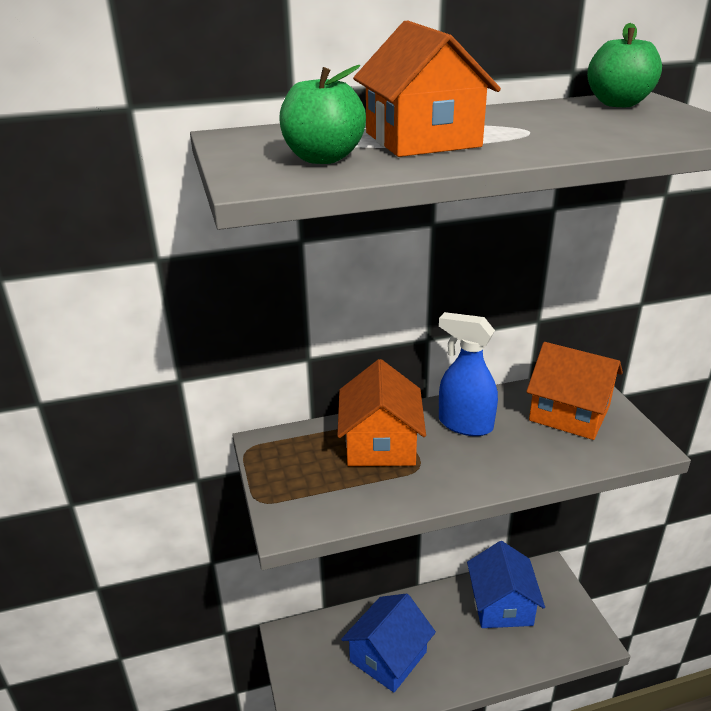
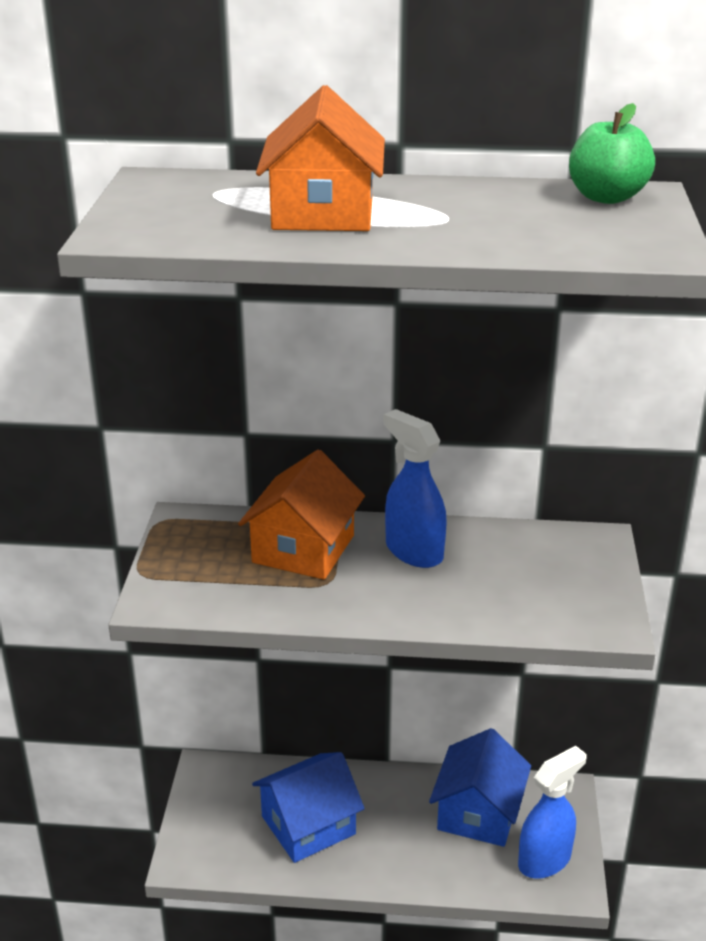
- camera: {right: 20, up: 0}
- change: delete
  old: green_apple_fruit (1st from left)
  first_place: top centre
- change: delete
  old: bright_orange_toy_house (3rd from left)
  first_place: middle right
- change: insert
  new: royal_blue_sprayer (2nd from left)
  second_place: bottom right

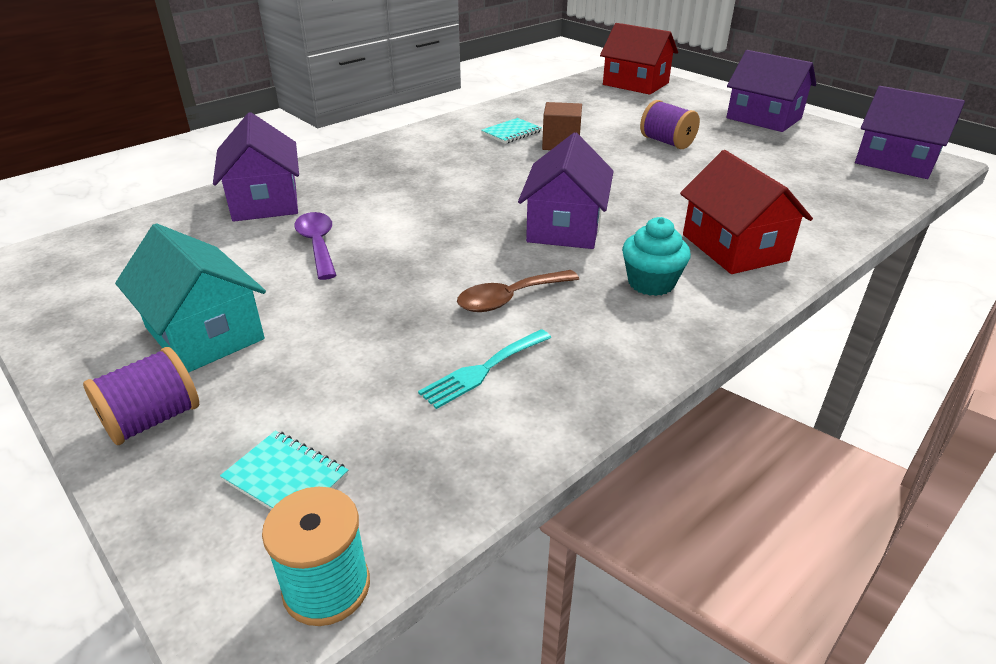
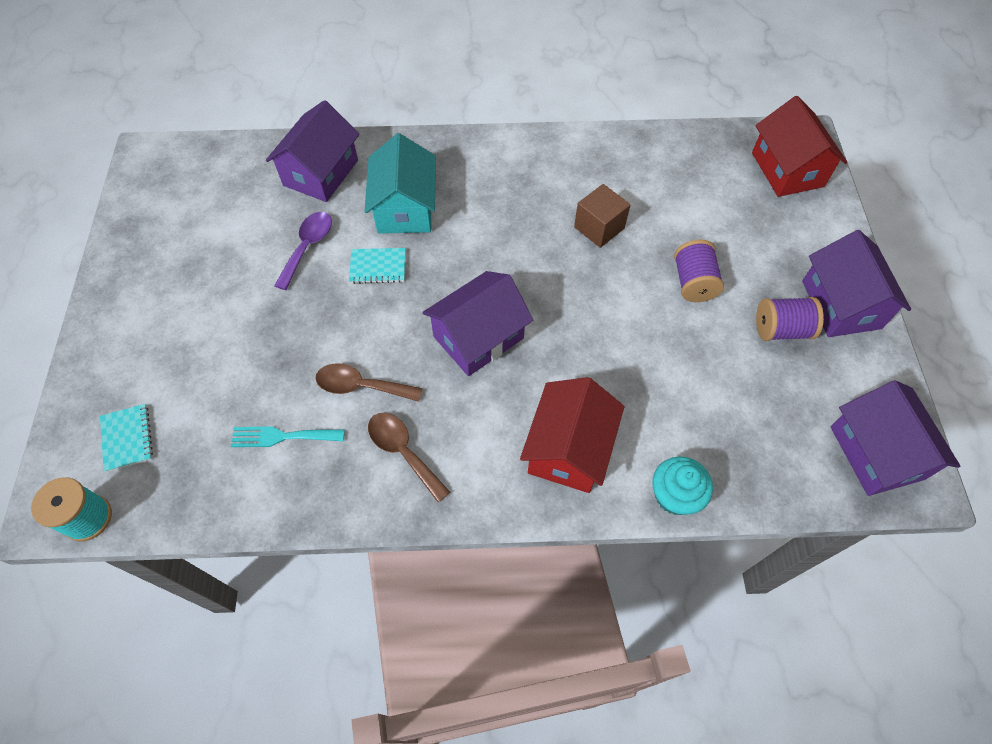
- camera: {right: 40, up: 25}
- change: move
  old: violet_spool (1st from left in the first image)
  new: violet_spool (2nd from left)
  first_place: middle left
  second_place: middle right
- change: move
  old: teal_toy_house
  first_place: middle left
  second_place: top centre
- change: move
  old: teal_exercise_book (2nd from left)
  first_place: top centre
  second_place: centre
- change: move
  old: teal_cupcake
  first_place: centre
  second_place: middle right
- change: insert
  new: brown_spoon (2nd from left)
  second_place: centre

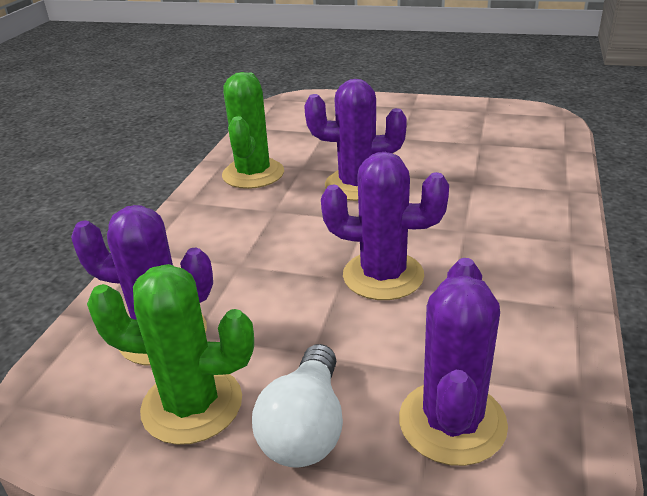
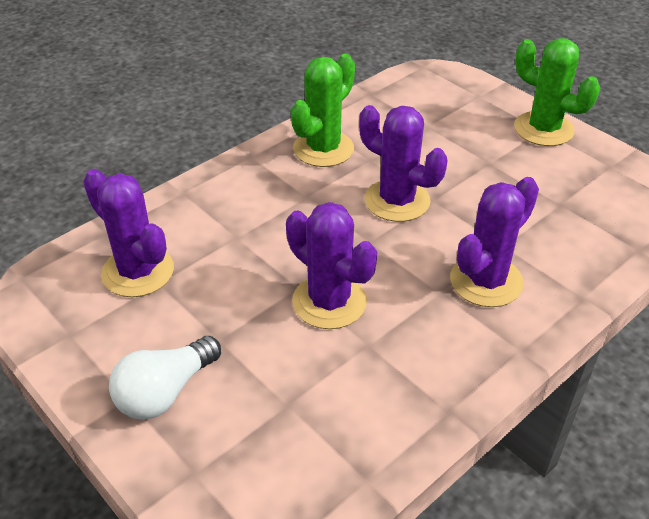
- camera: {right: 30, up: 10}
- change: move
  old: green_cactus (1st from left in the first image)
  new: green_cactus (2nd from left)
  first_place: bottom left
  second_place: top right
- change: move
  old: violet_cactus (4th from left)
  first_place: bottom right
  second_place: middle right

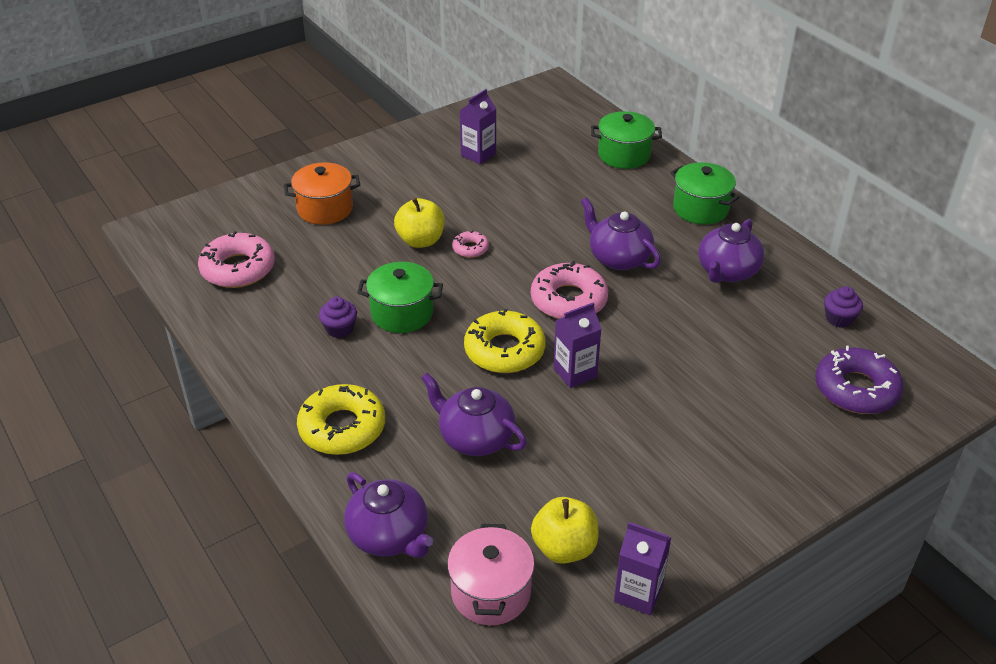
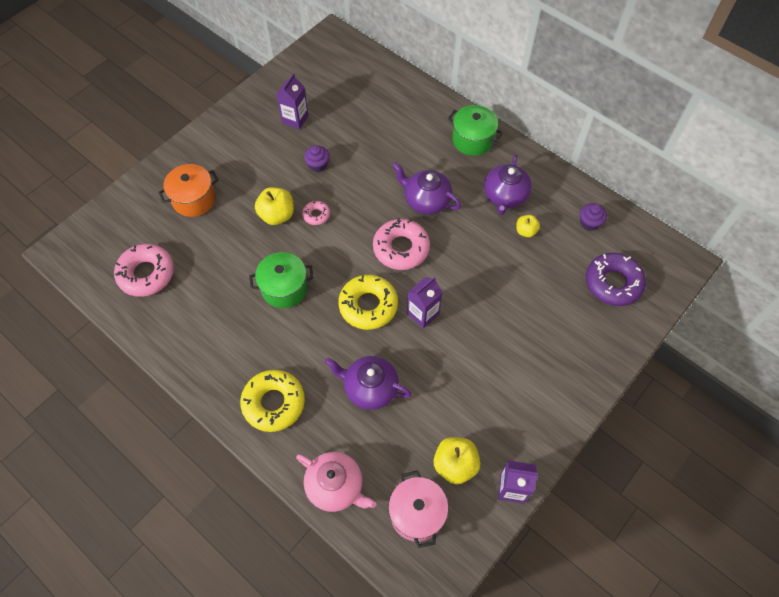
- camera: {right: -15, up: 20}
- change: move
  old: violet_cupcake (1st from left)
  first_place: centre
  second_place: top centre
- change: recolor
  old: violet_tea_pot (1st from left)
  new: rose-pink_tea_pot
  first_place: bottom centre
  second_place: bottom centre
- change: delete
  old: green_pot (2nd from left)
  first_place: top centre
- change: insert
  new: golden_apple_fruit (3rd from left)
  second_place: middle right

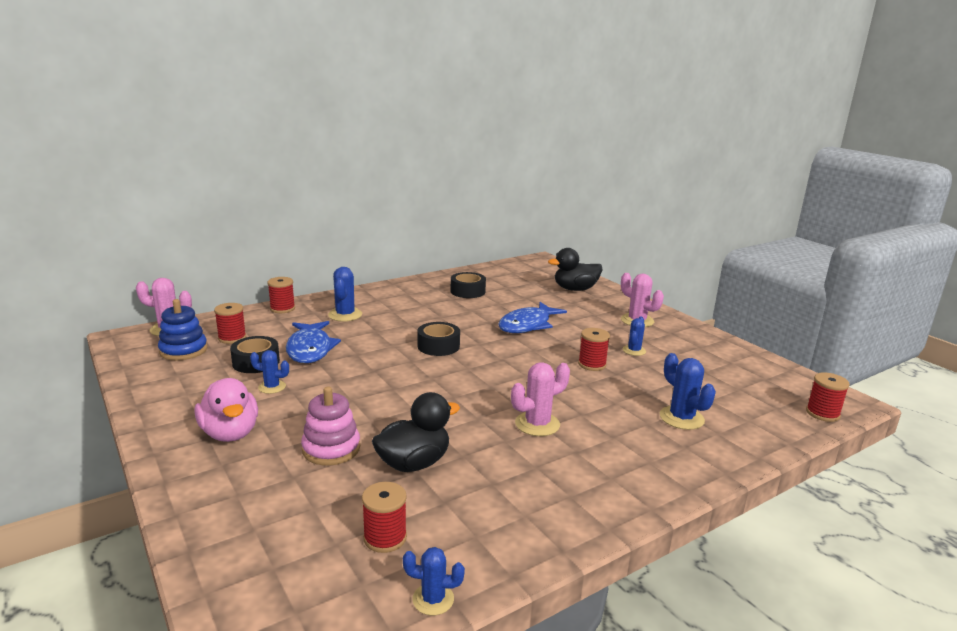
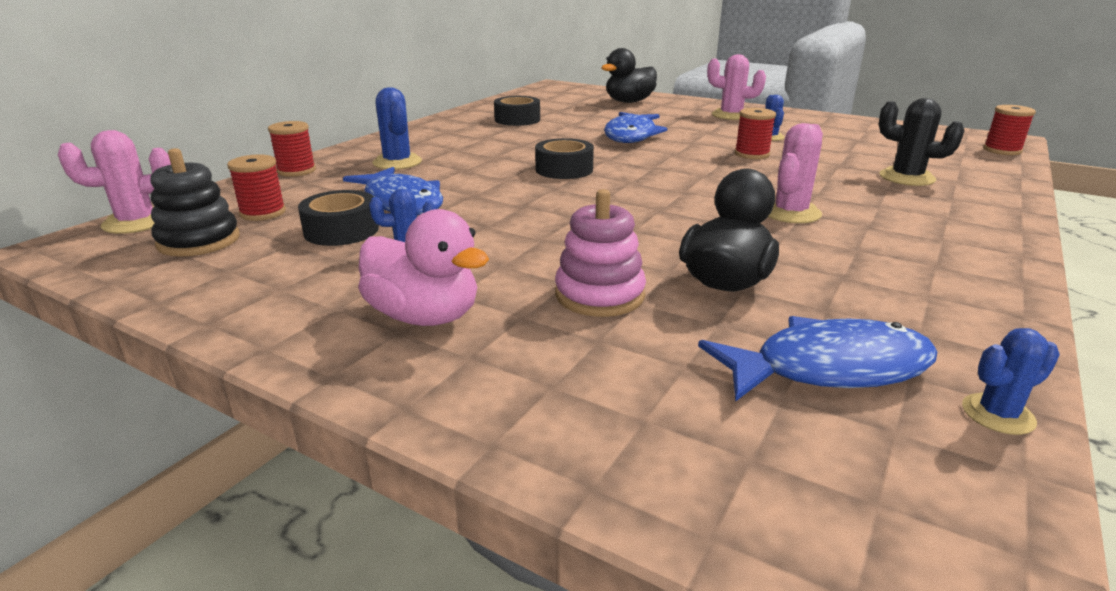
- camera: {right: -25, up: 5}
- change: recolor
  old: royal_blue_stacking_rings
  new: jet-black_stacking_rings
  first_place: middle left
  second_place: middle left
- change: replace
  old: red_spool (3rd from left)
  new: royal_blue_fish_figure (3rd from left)
  first_place: bottom centre
  second_place: middle right
- change: recolor
  old: royal_blue_cactus (5th from left)
  new: jet-black_cactus
  first_place: middle right
  second_place: top right

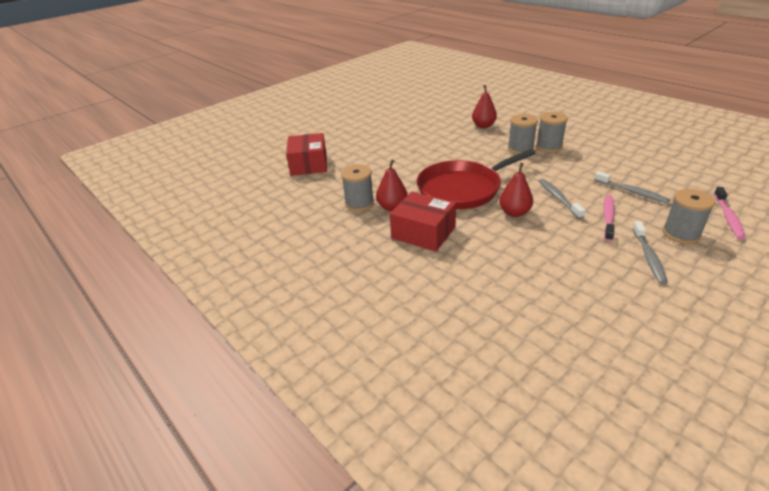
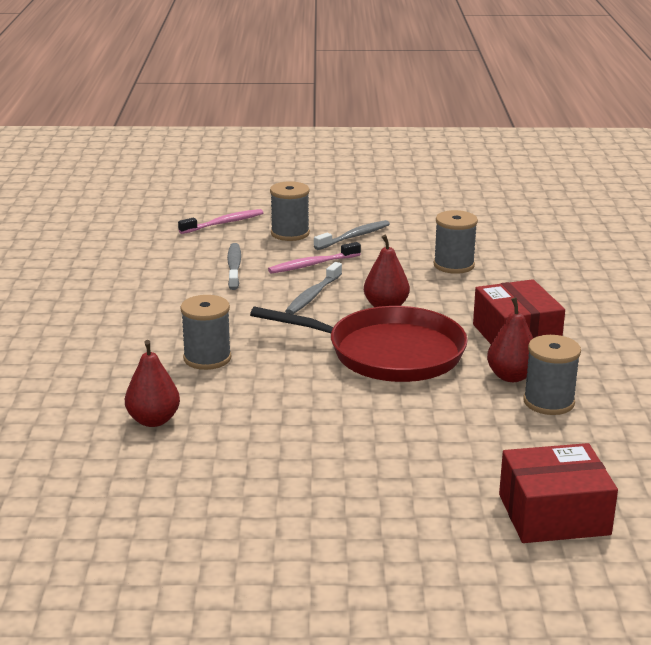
- camera: {right: -140, up: -10}
- change: rotate
  old: red_package (1st from left in the first image)
  first_place: top centre
  second_place: bottom right
  degrees: 45
- change: move
  old: gray_spool (3rd from left)
  first_place: top right
  second_place: middle right

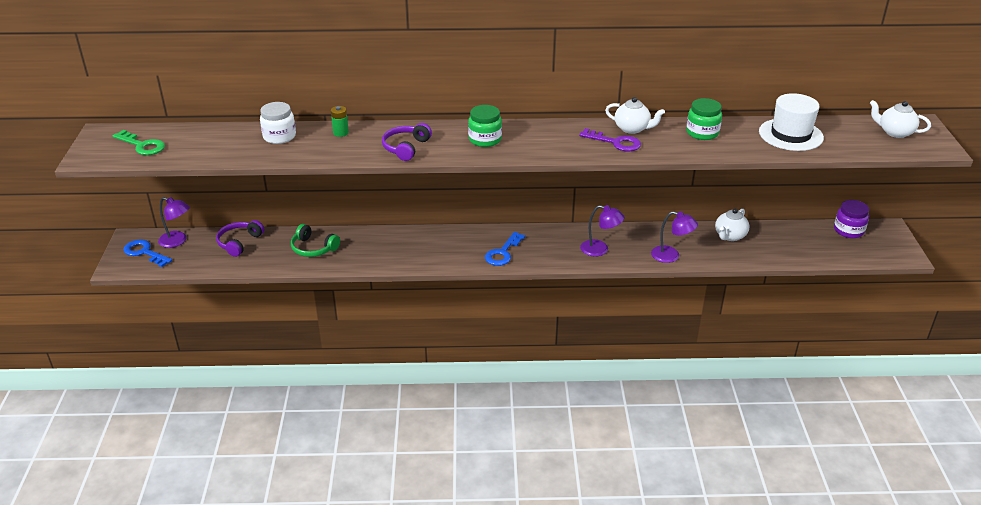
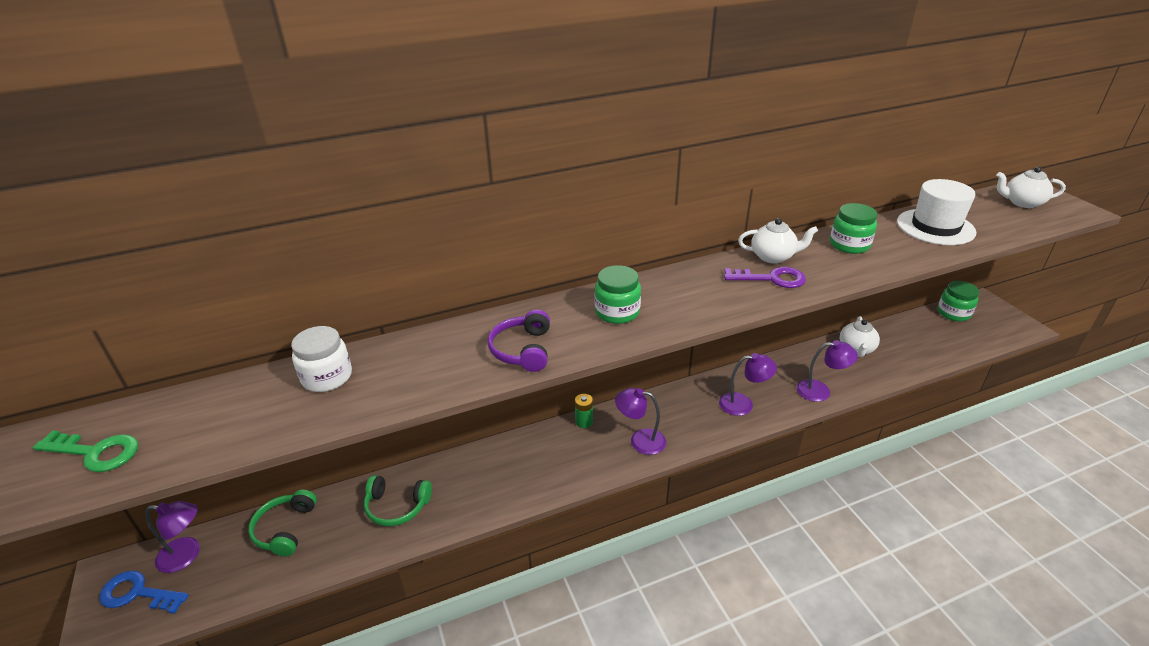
- camera: {right: -20, up: 0}
- change: recolor
  old: violet_headphones (1st from left)
  new: green_headphones (1st from left)
  first_place: middle left
  second_place: bottom left
- change: move
  old: green_battery
  first_place: top centre
  second_place: centre
- change: replace
  old: royal_blue_door_key (2nd from left)
  new: violet_lamp (2nd from left)
  first_place: centre
  second_place: centre
- change: recolor
  old: violet_jam_jar
  new: green_jam_jar (3rd from left)
  first_place: middle right
  second_place: middle right

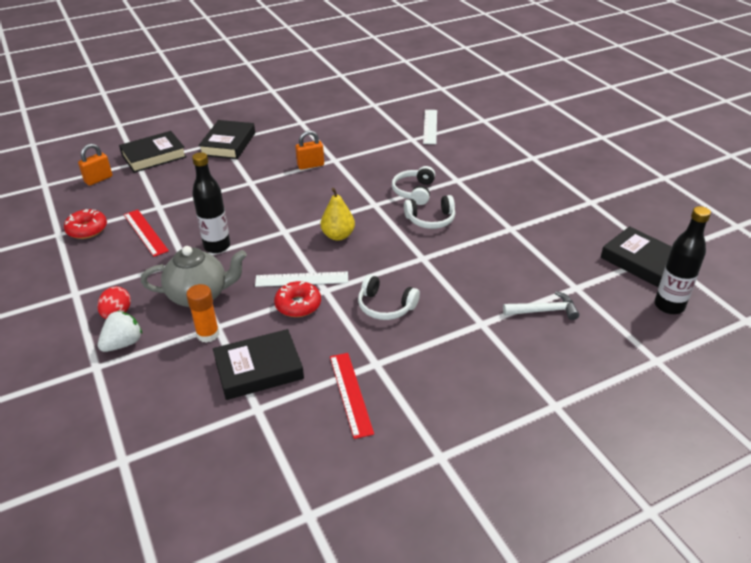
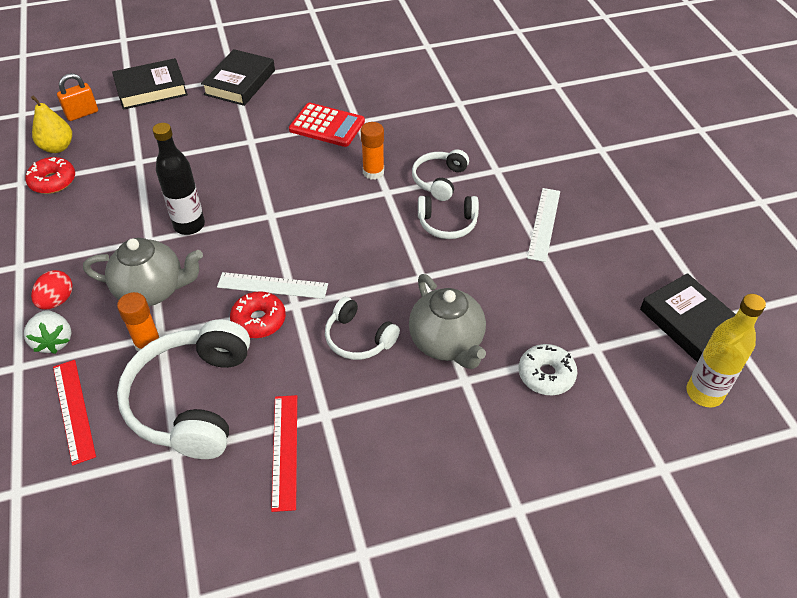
- camera: {right: 10, up: 10}
- change: rotate
  old: pure_white_toy_strawberry
  first_place: middle left
  second_place: middle left
  degrees: 105
- change: move
  old: red_ruler (1st from left)
  first_place: middle left
  second_place: bottom left
- change: replace
  old: jet-black_hardback (3rd from left)
  new: pure_white_headphones (1st from left)
  first_place: centre
  second_place: middle left
- change: replace
  old: bright_orange_small_lock (2nd from left)
  new: red_pocket_calculator
  first_place: top centre
  second_place: top centre
- change: move
  old: golden_pear
  first_place: centre
  second_place: top left
- change: move
  old: pure_white_ruler (2nd from left)
  first_place: top centre
  second_place: middle right
- change: replace
  old: pure_white_carpenter's_hammer
  new: pure_white_donut
  first_place: middle right
  second_place: middle right
- change: recolor
  old: jet-black_drink_bottle (2nd from left)
  new: golden_drink_bottle
  first_place: middle right
  second_place: middle right
- change: insert
  new: bright_orange_glue (2nd from left)
  second_place: top centre
- change: insert
  new: gray_tea_pot (2nd from left)
  second_place: centre

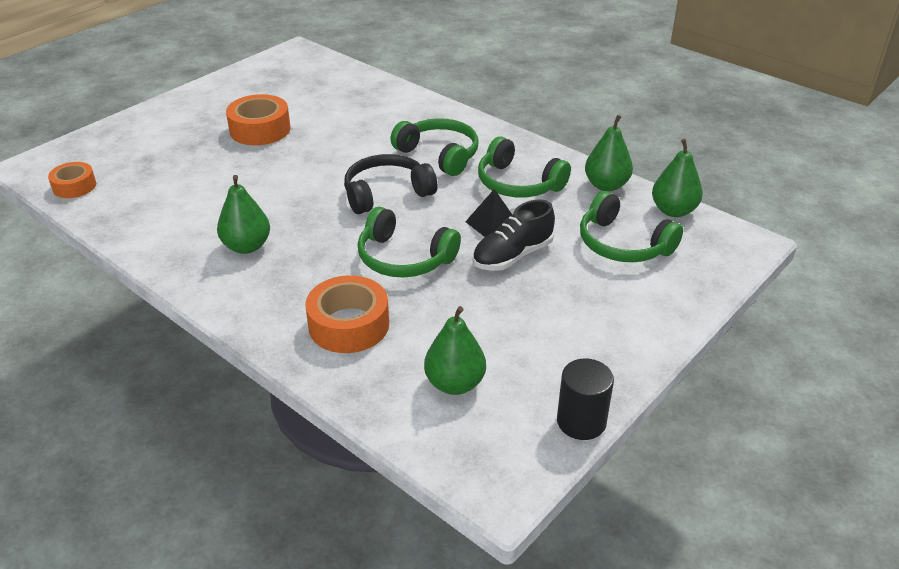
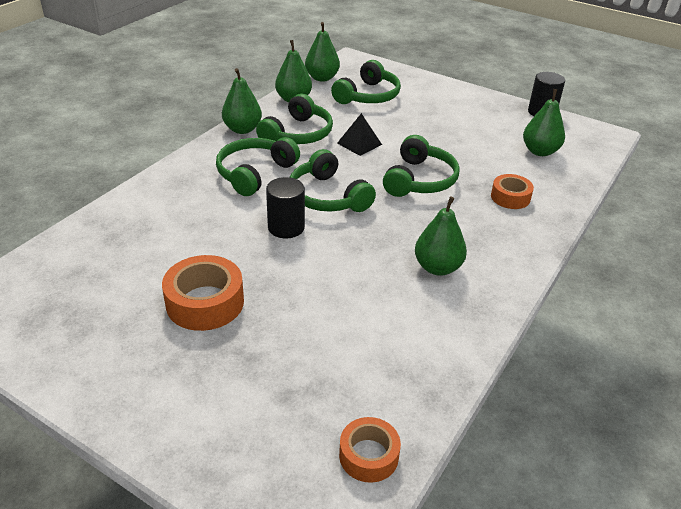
- camera: {right: -100, up: 0}
- change: resize
  old: bright_orange_roll_of_tape (3rd from left)
  first_place: centre
  second_place: middle right
  factor: 0.63
- change: recolor
  old: jet-black_headphones
  new: green_headphones (3rd from left)
  first_place: top centre
  second_place: centre
- change: delete
  old: jet-black_shoe
  first_place: centre
- change: insert
  new: green_pear (1st from left)
  second_place: top centre
- change: insert
  new: jet-black_cylinder (1st from left)
  second_place: centre

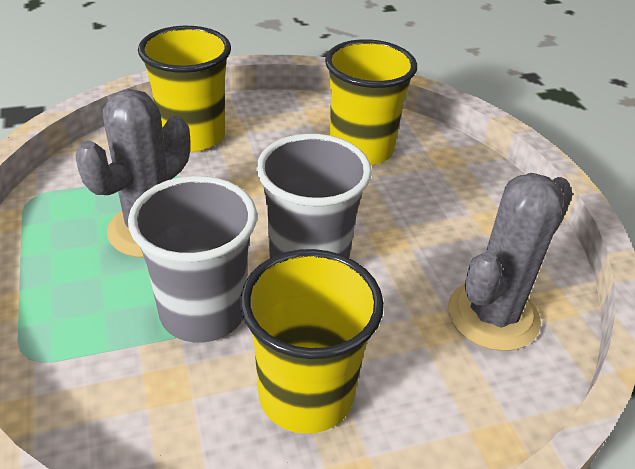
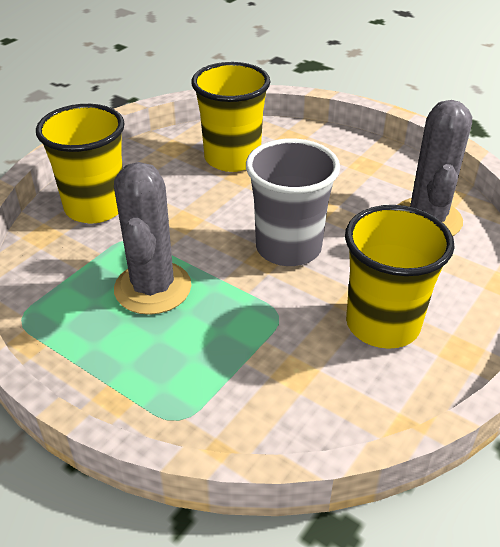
- camera: {right: -35, up: 0}
- change: delete
  old: gray_tumbler (1st from left)
  first_place: middle left

